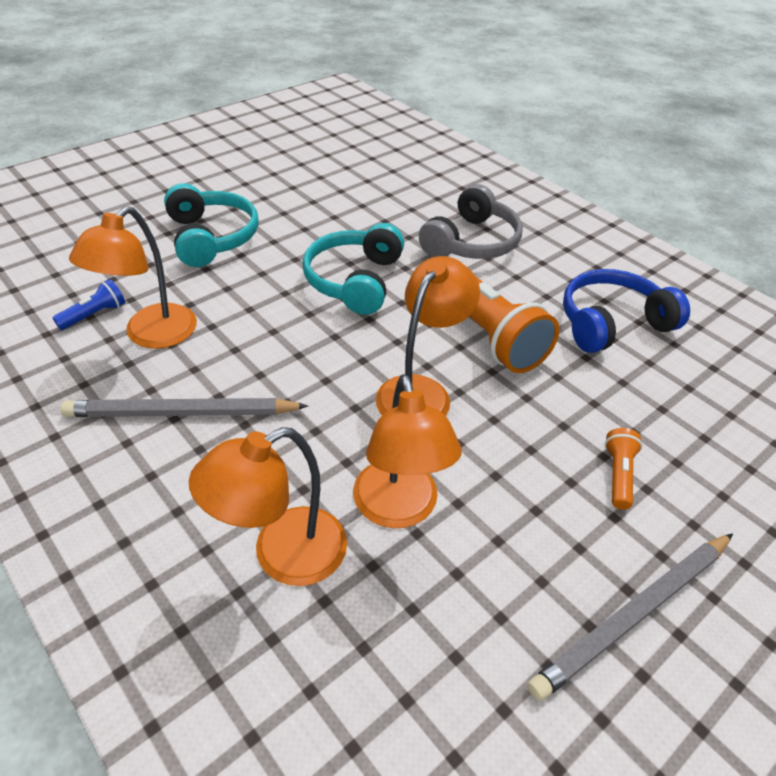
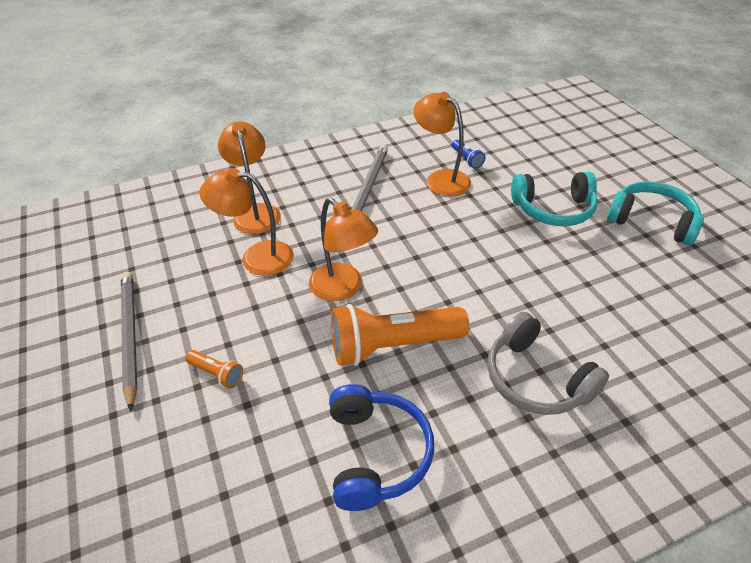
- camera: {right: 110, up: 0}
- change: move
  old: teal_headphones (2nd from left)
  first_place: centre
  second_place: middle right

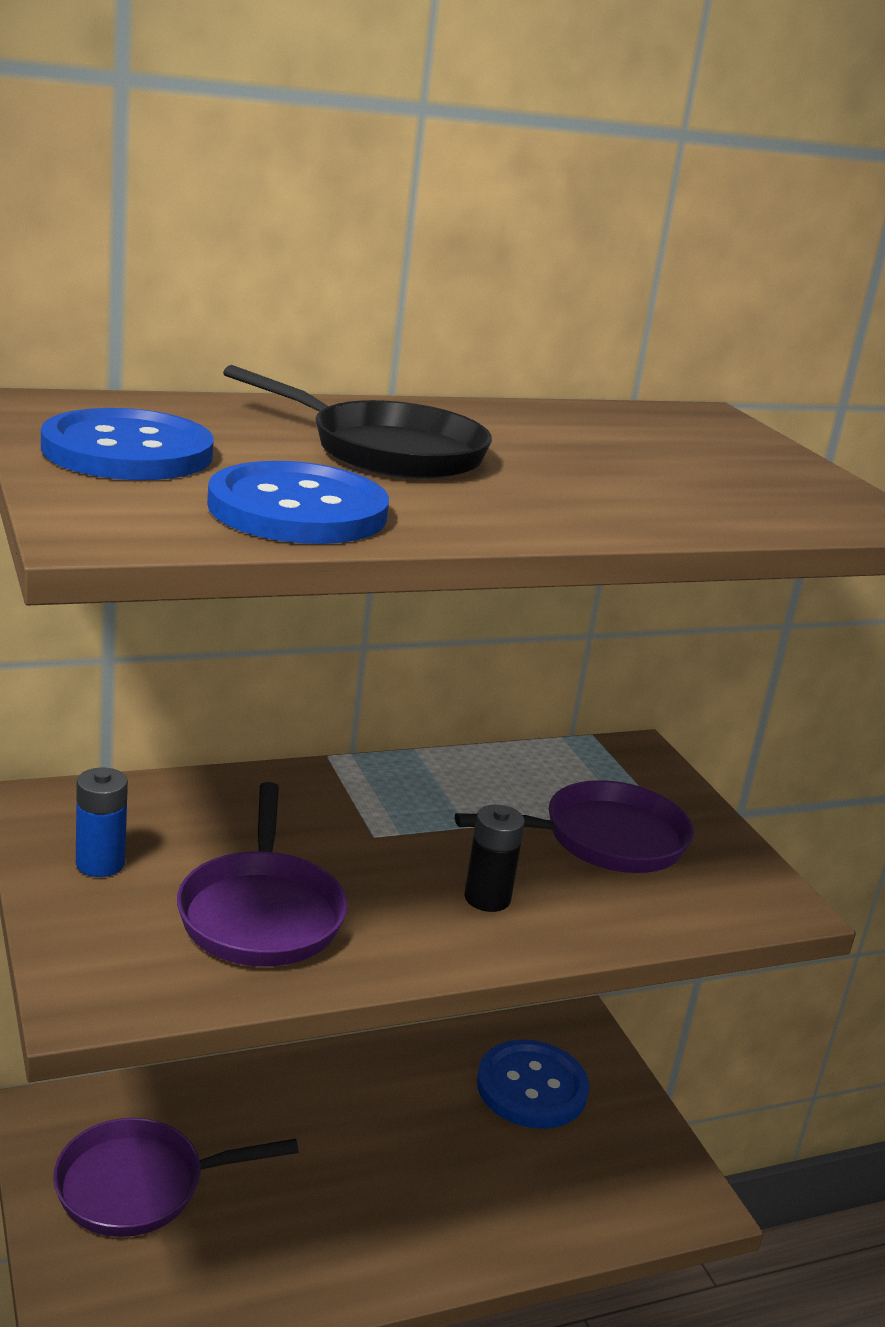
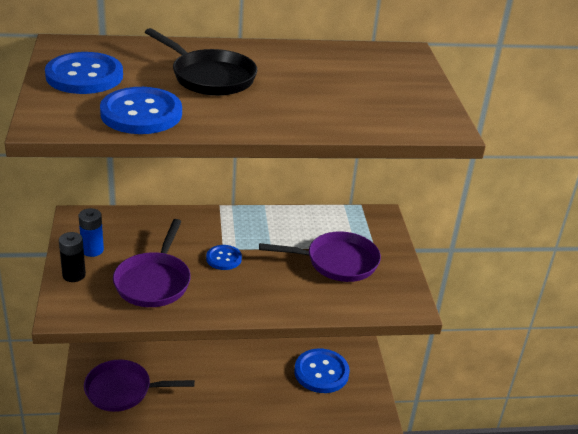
- camera: {right: 15, up: 10}
- change: move
  old: jet-black_battery
  first_place: centre
  second_place: middle left
- change: insert
  new: royal_blue_sewing_button (3rd from left)
  second_place: centre

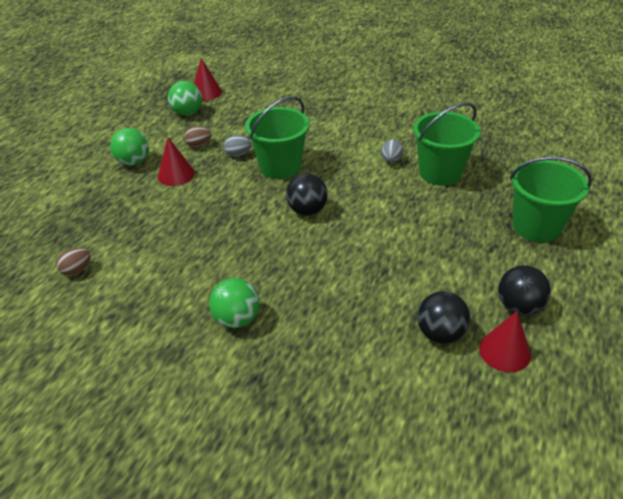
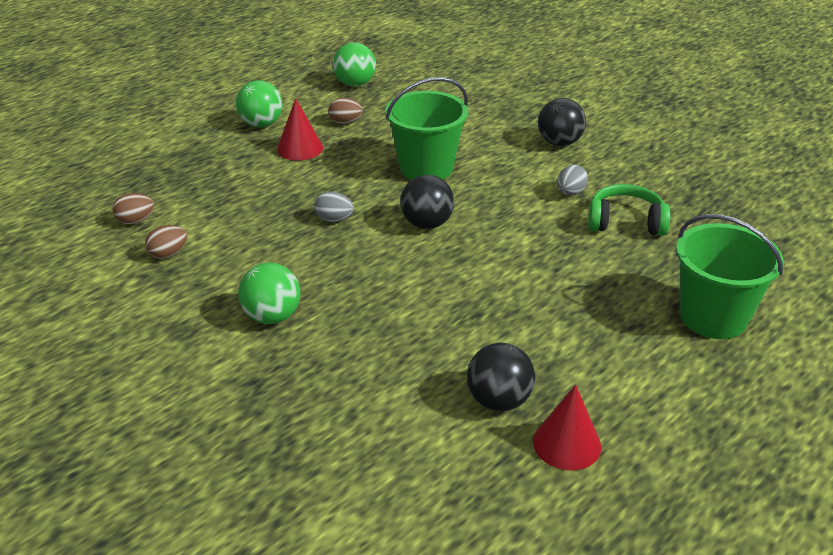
- camera: {right: 20, up: -5}
- change: delete
  old: red_cone (2nd from left)
  first_place: top centre
- change: move
  old: gray_egg (1st from left)
  first_place: top centre
  second_place: centre
- change: replace
  old: green_pail (2nd from left)
  new: green_headphones
  first_place: top right
  second_place: middle right
- change: move
  old: jet-black_play_ball (3rd from left)
  first_place: middle right
  second_place: top right
- change: insert
  new: brown_egg (2nd from left)
  second_place: middle left

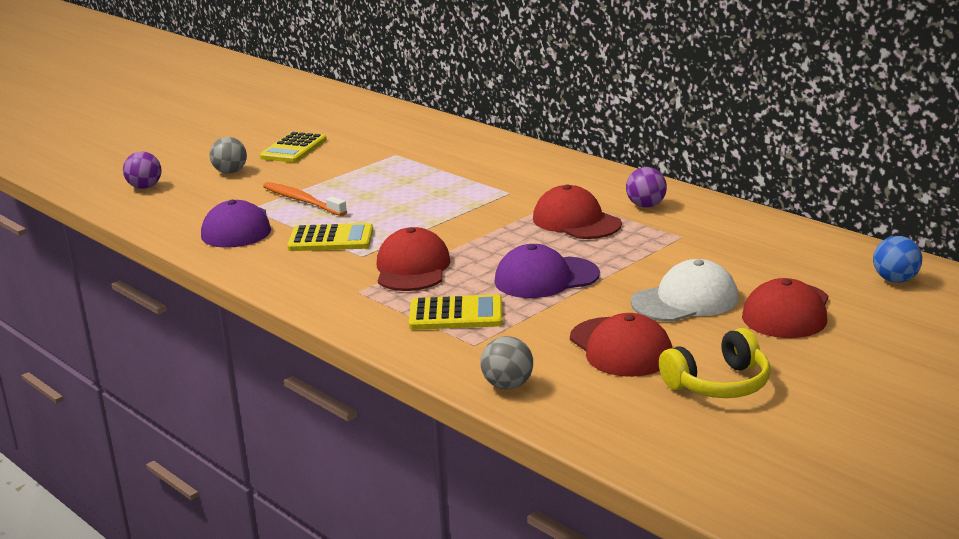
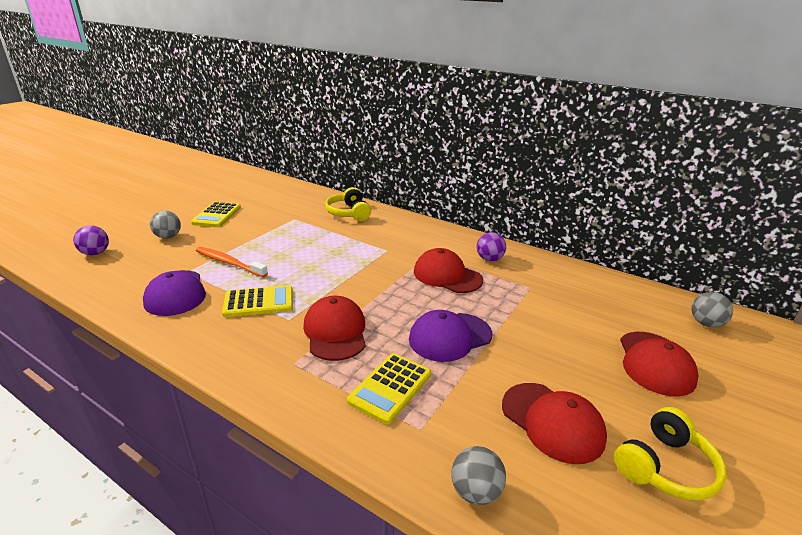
- camera: {right: -15, up: 5}
- change: rotate
  old: golden_pocket_calculator (3rd from left)
  first_place: centre
  second_place: bottom centre
  degrees: 135
- change: delete
  old: pure_white_cap
  first_place: middle right
- change: recolor
  old: royal_blue_play_ball
  new: gray_play_ball (3rd from left)
  first_place: middle right
  second_place: middle right
- change: insert
  new: golden_headphones (1st from left)
  second_place: centre

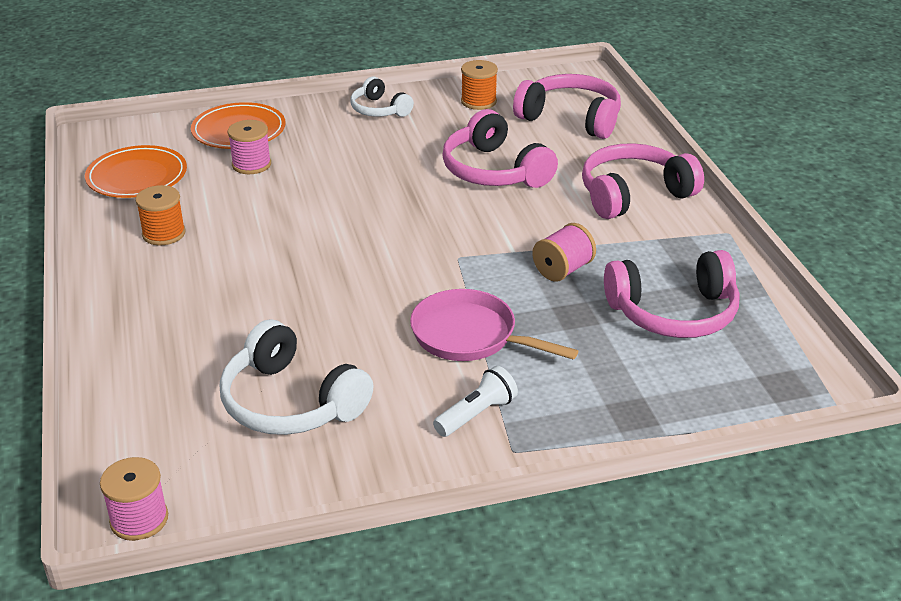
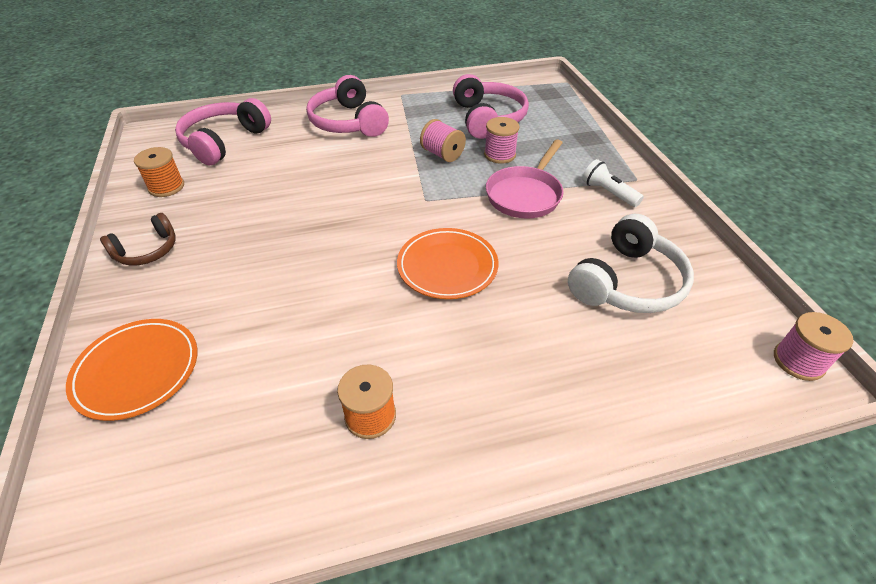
- camera: {right: -90, up: 10}
- change: move
  old: bright_orange_plate (1st from left in the first image)
  new: bright_orange_plate (2nd from left)
  first_place: top left
  second_place: centre
- change: move
  old: rose-pink_spool (2nd from left)
  first_place: top left
  second_place: top centre
- change: recolor
  old: pure_white_headphones (2nd from left)
  new: brown_headphones
  first_place: top centre
  second_place: middle left
- change: delete
  old: rose-pink_headphones (1st from left)
  first_place: top centre

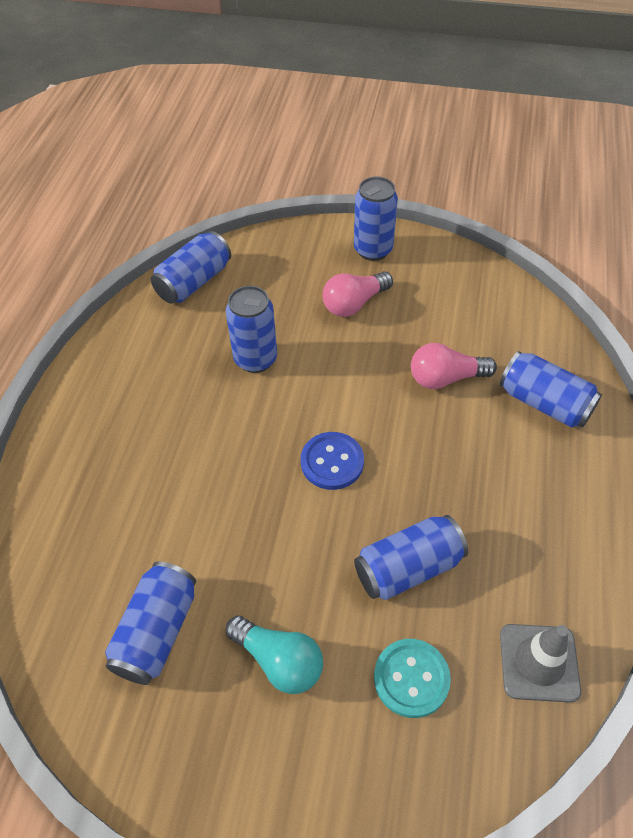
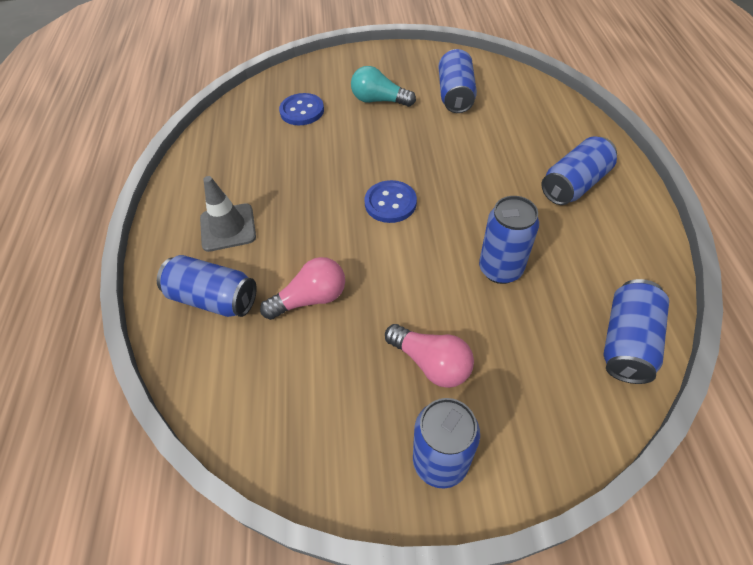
- camera: {right: 165, up: 0}
- change: rotate
  old: rose-pink_bulb (1st from left in the first image)
  first_place: centre
  second_place: centre
  degrees: 90
- change: move
  old: royal_blue_tin (5th from left)
  first_place: centre
  second_place: top right
- change: recolor
  old: teal_sewing_button
  new: royal_blue_sewing_button (1st from left)
  first_place: bottom centre
  second_place: top centre
- change: move
  old: gray_safety_cone
  first_place: bottom right
  second_place: middle left

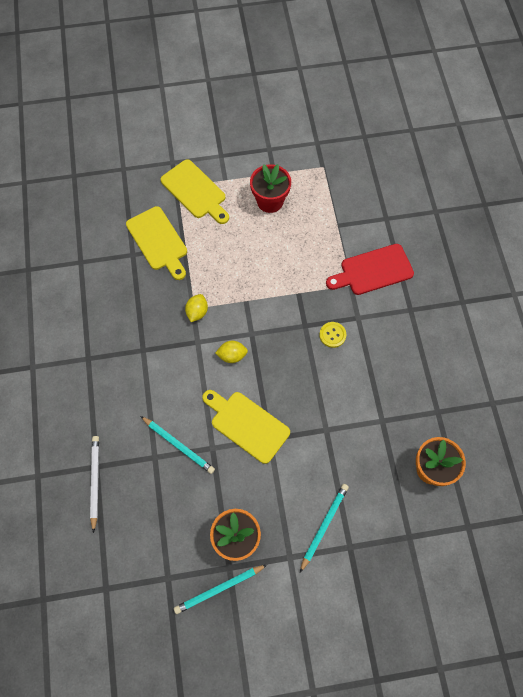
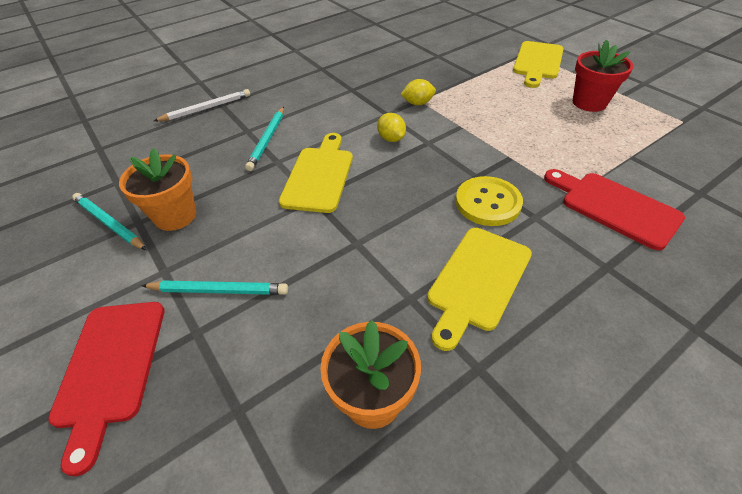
- camera: {right: 65, up: -20}
- change: move
  old: golden_chopping_board (1st from left in the first image)
  new: golden_chopping_board (2nd from left)
  first_place: middle left
  second_place: centre
- change: resize
  old: golden_sewing_button
  first_place: centre
  second_place: centre
  factor: 1.68
- change: insert
  new: red_chopping_board (1st from left)
  second_place: bottom left

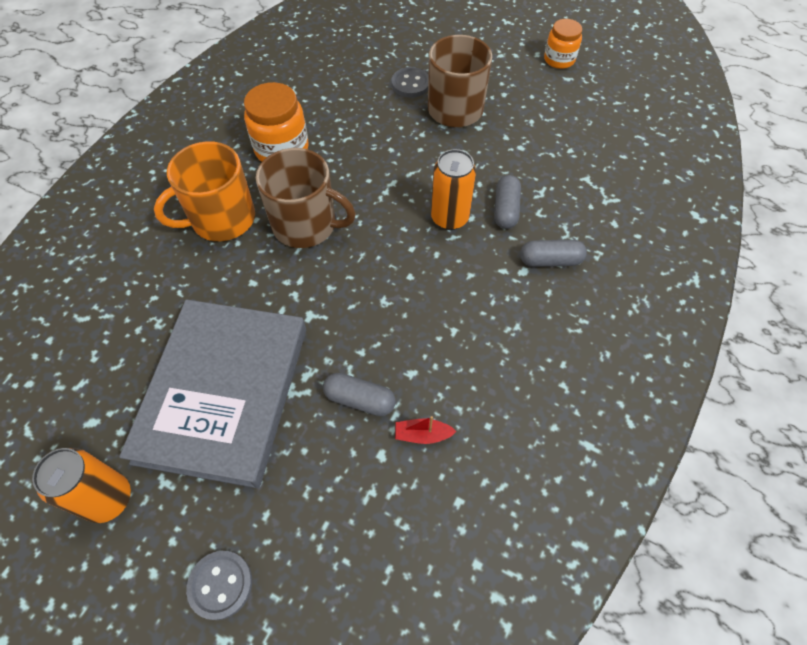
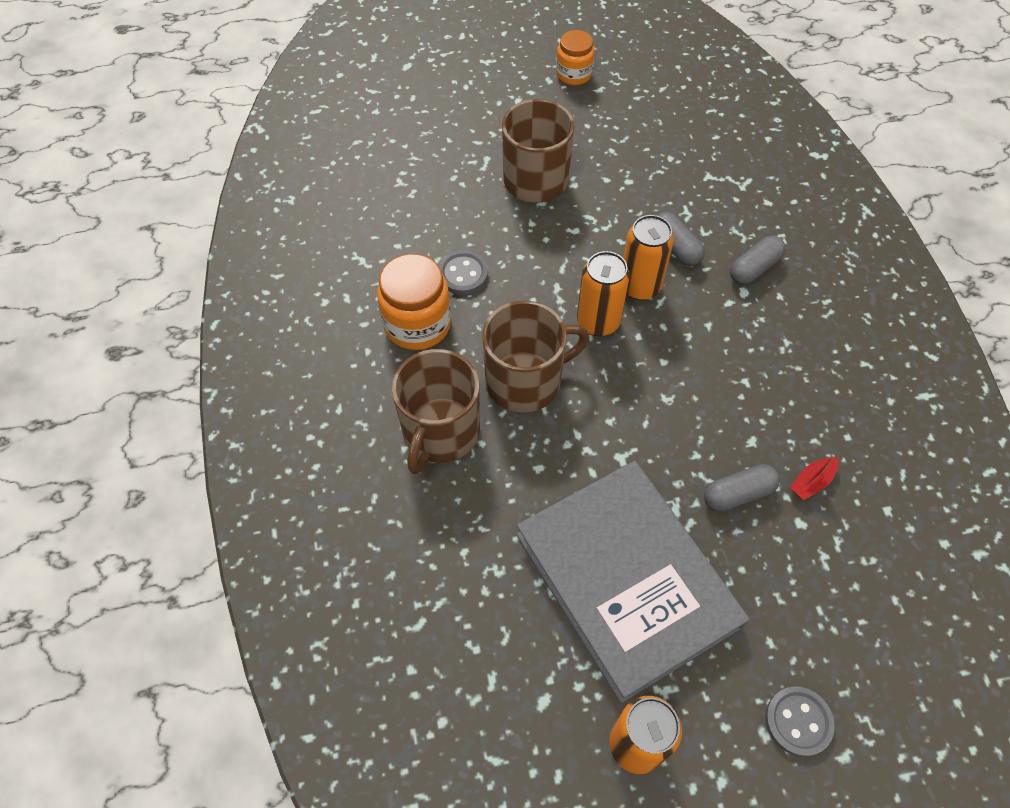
- camera: {right: -40, up: 0}
- change: recolor
  old: bright_orange_tea_mug
  new: brown_tea_mug (1st from left)
  first_place: top left
  second_place: centre
- change: move
  old: gray_sewing_button (2nd from left in the first image)
  new: gray_sewing_button (1st from left)
  first_place: top centre
  second_place: centre
- change: insert
  new: bright_orange_tin (1st from left)
  second_place: centre

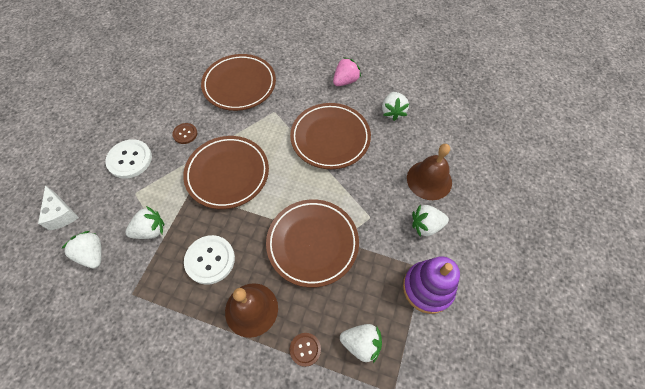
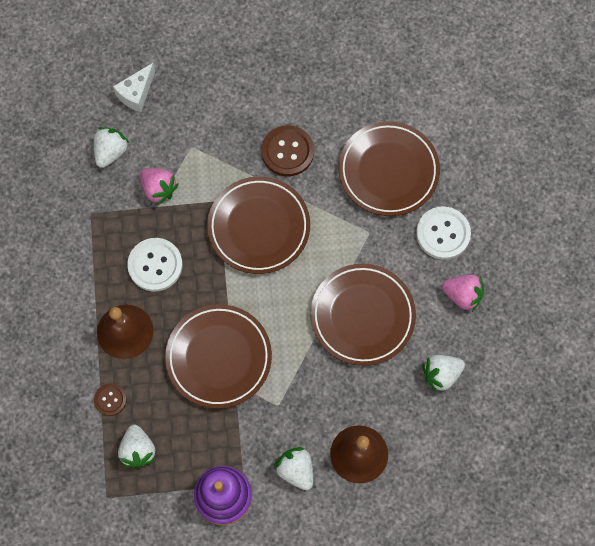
- camera: {right: 65, up: 10}
- change: move
  old: pure_white_sewing_button (1st from left in the first image)
  new: pure_white_sewing_button (2nd from left)
  first_place: middle left
  second_place: middle right
- change: recolor
  old: pure_white_toy_strawberry (2nd from left)
  new: rose-pink_toy_strawberry (1st from left)
  first_place: middle left
  second_place: middle left
- change: resize
  old: brown_sewing_button (1st from left in the first image)
  first_place: middle left
  second_place: top centre
  factor: 1.74

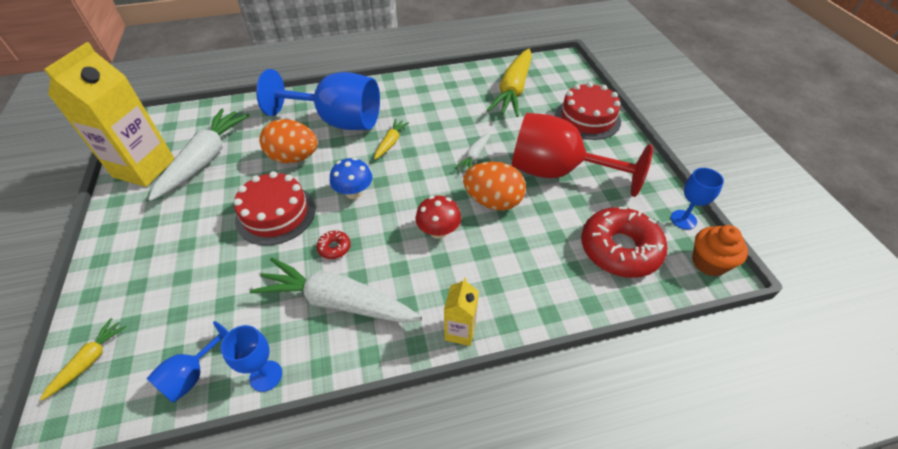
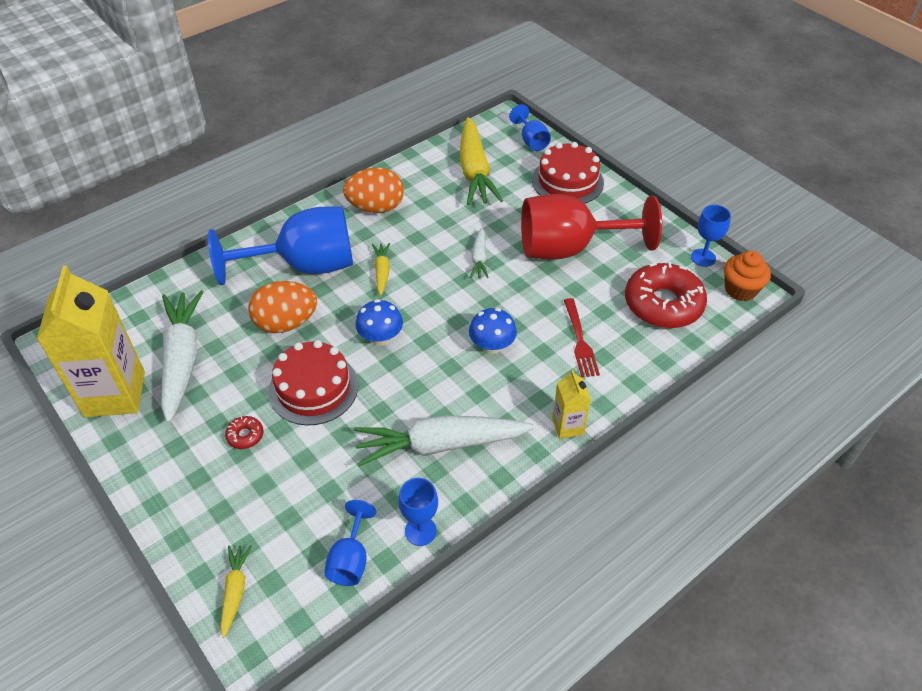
- camera: {right: -25, up: 0}
- change: move
  old: red_donut (1st from left)
  first_place: centre
  second_place: middle left
- change: recolor
  old: red_fungus
  new: royal_blue_fungus (2nd from left)
  first_place: centre
  second_place: centre
- change: move
  old: bright_orange_egg (2nd from left)
  first_place: centre
  second_place: top centre
- change: insert
  new: royal_blue_goblet (4th from left)
  second_place: top centre
- change: insert
  new: red_table_fork
  second_place: centre

